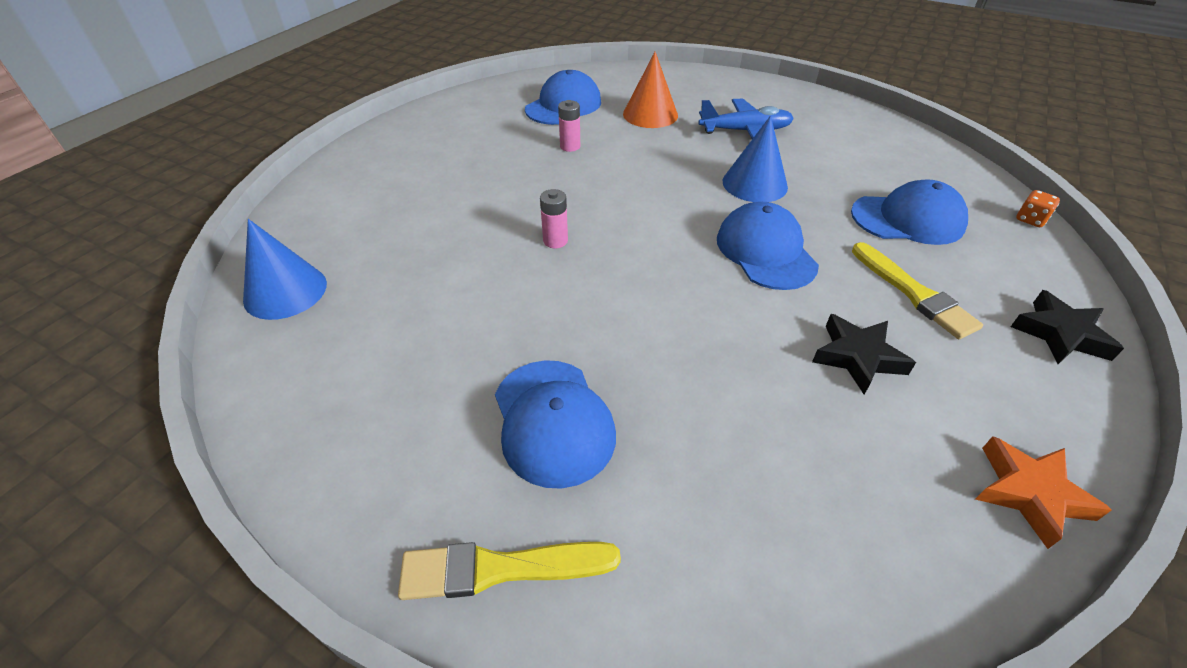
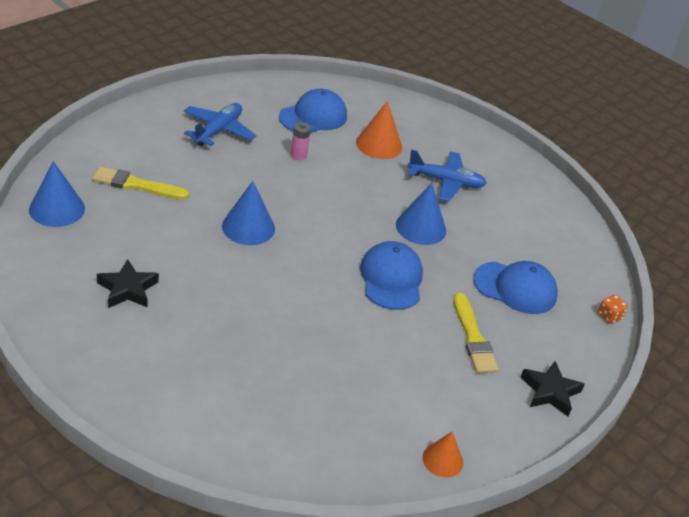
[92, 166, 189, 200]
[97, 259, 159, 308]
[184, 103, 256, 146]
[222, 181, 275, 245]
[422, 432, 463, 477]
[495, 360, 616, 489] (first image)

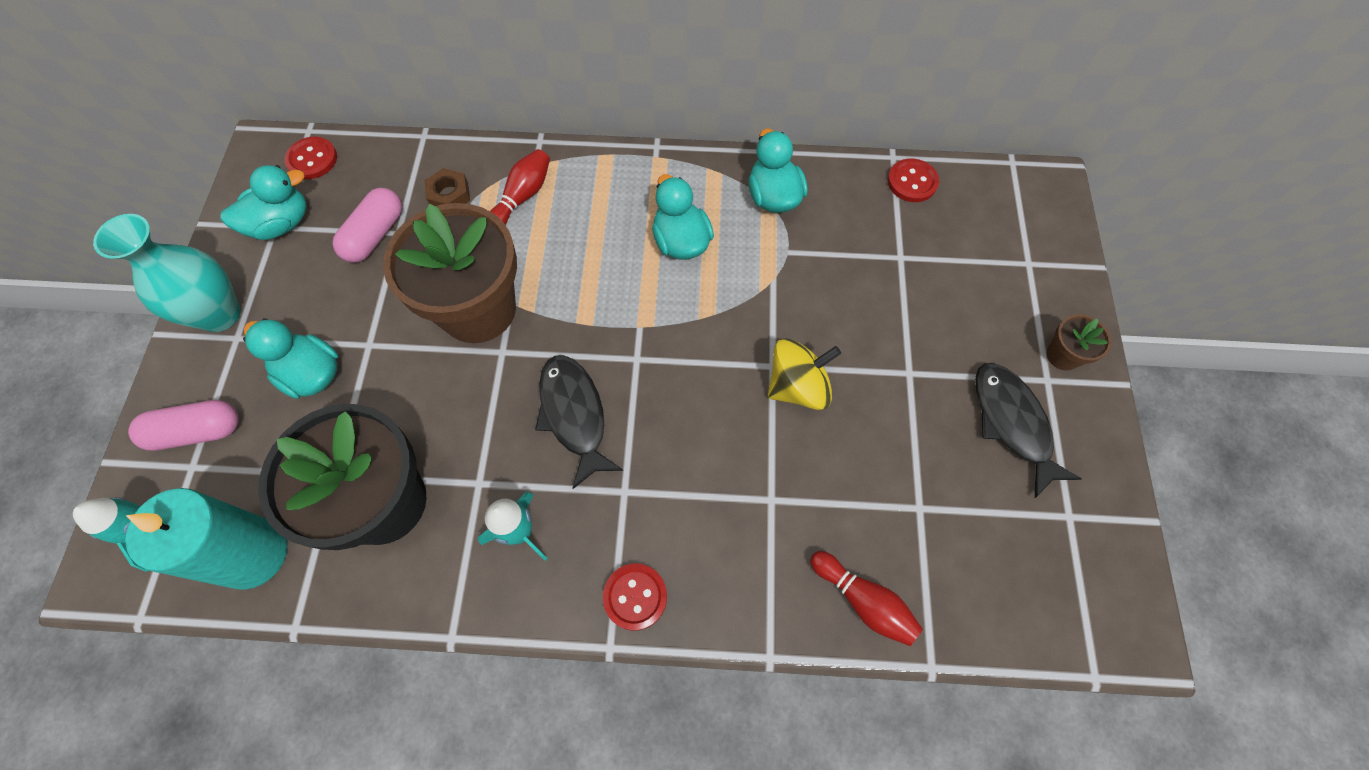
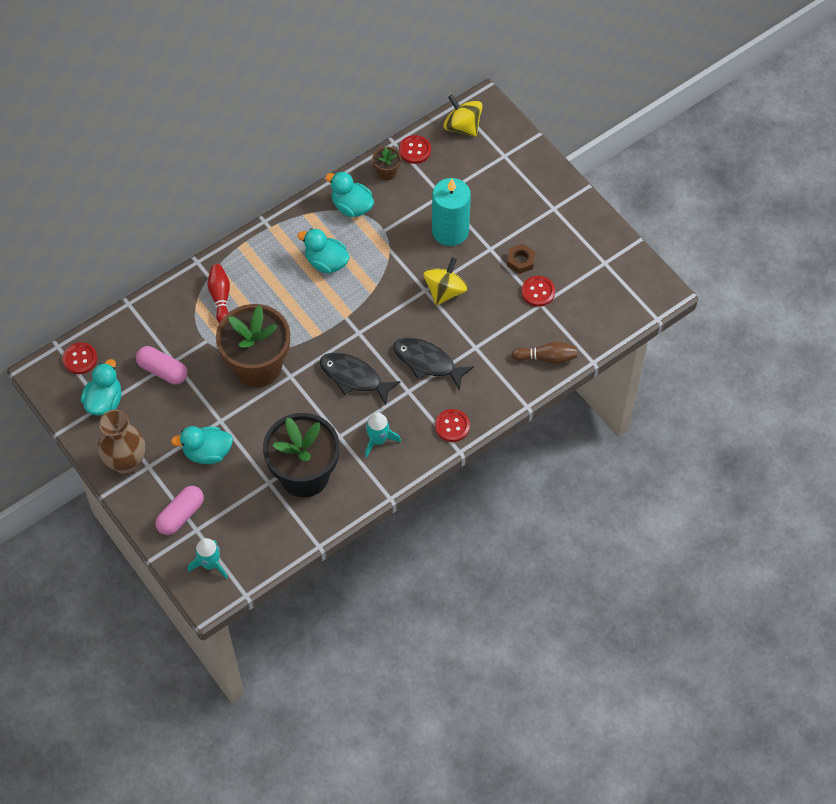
[98, 410, 145, 475]
[136, 346, 188, 384]
[372, 147, 401, 180]
[393, 338, 474, 391]
[432, 178, 471, 246]
[443, 95, 483, 137]
[507, 244, 535, 274]
[511, 341, 577, 364]
[521, 276, 555, 307]

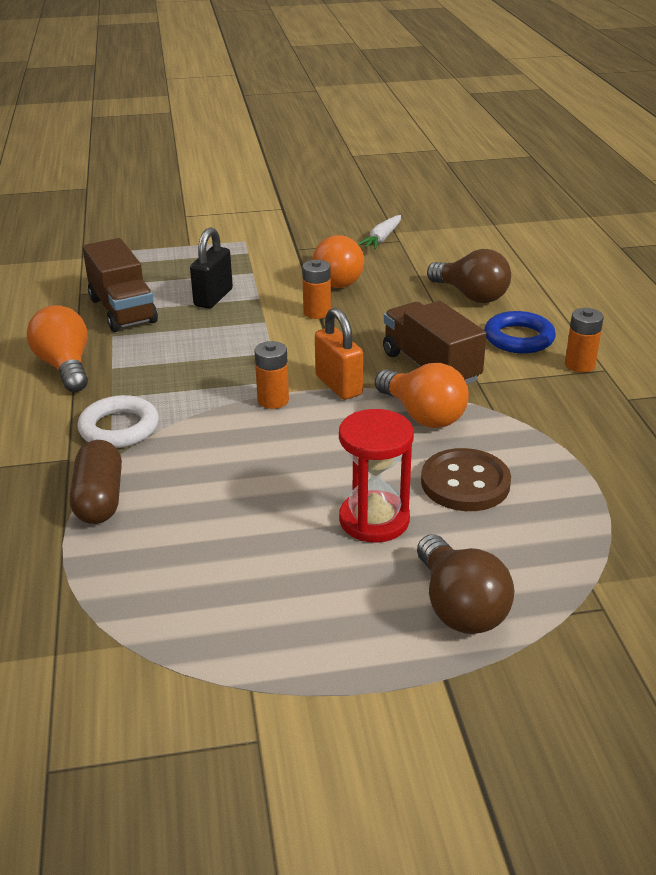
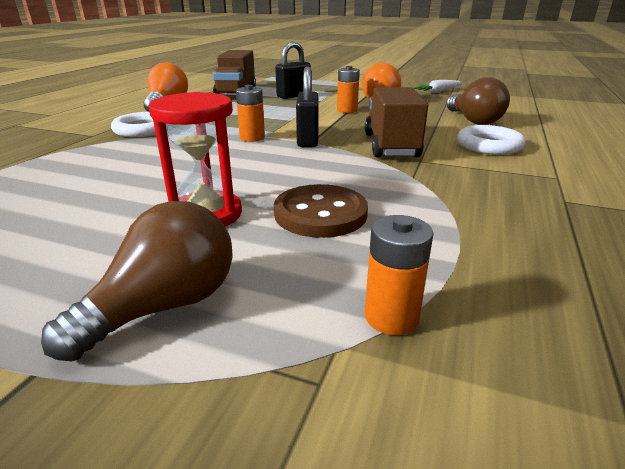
[41, 201, 233, 361]
[296, 66, 319, 147]
[365, 215, 433, 335]
[457, 125, 526, 155]
[70, 440, 122, 524] (first image)
[375, 363, 469, 428] (first image)

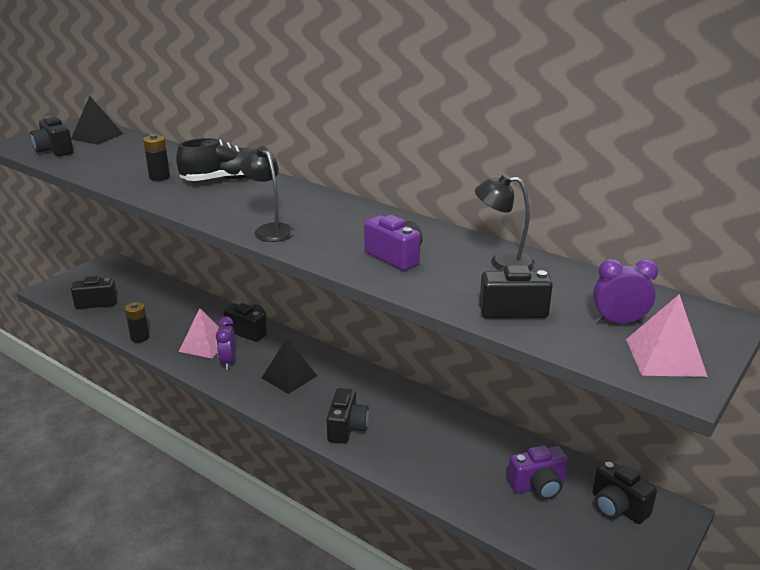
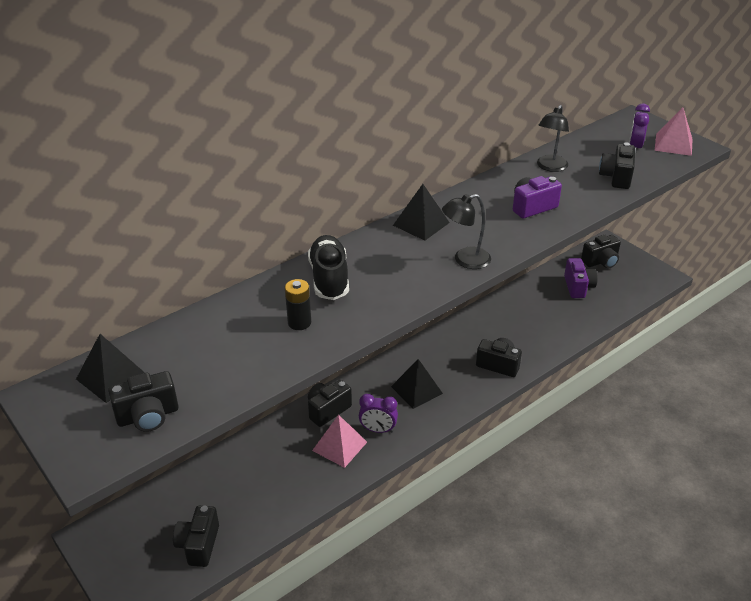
[393, 184, 450, 241]
[125, 302, 150, 343] (first image)

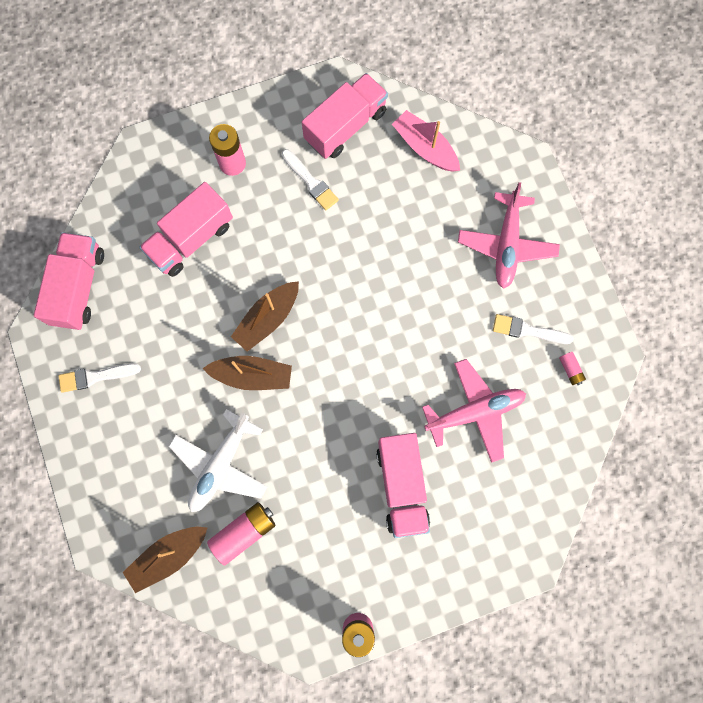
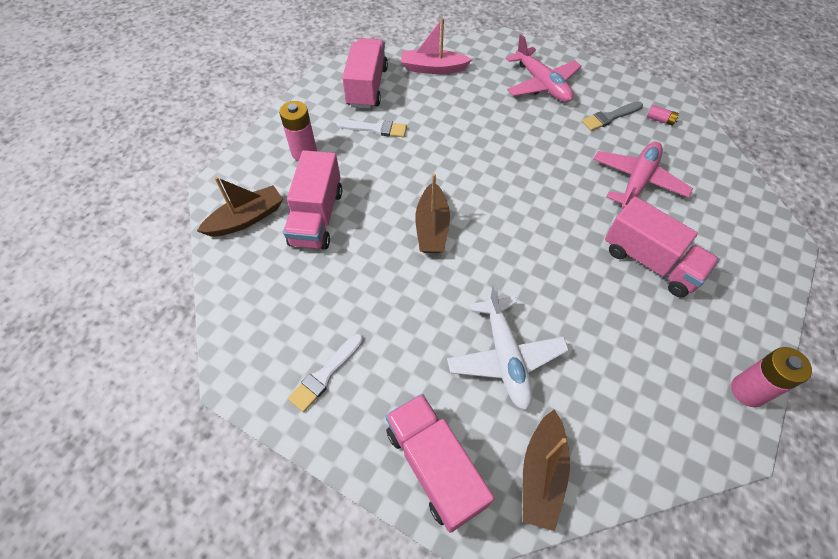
[197, 177, 283, 237]
[385, 394, 494, 533]
[582, 101, 643, 131]
[207, 502, 276, 566] (first image)

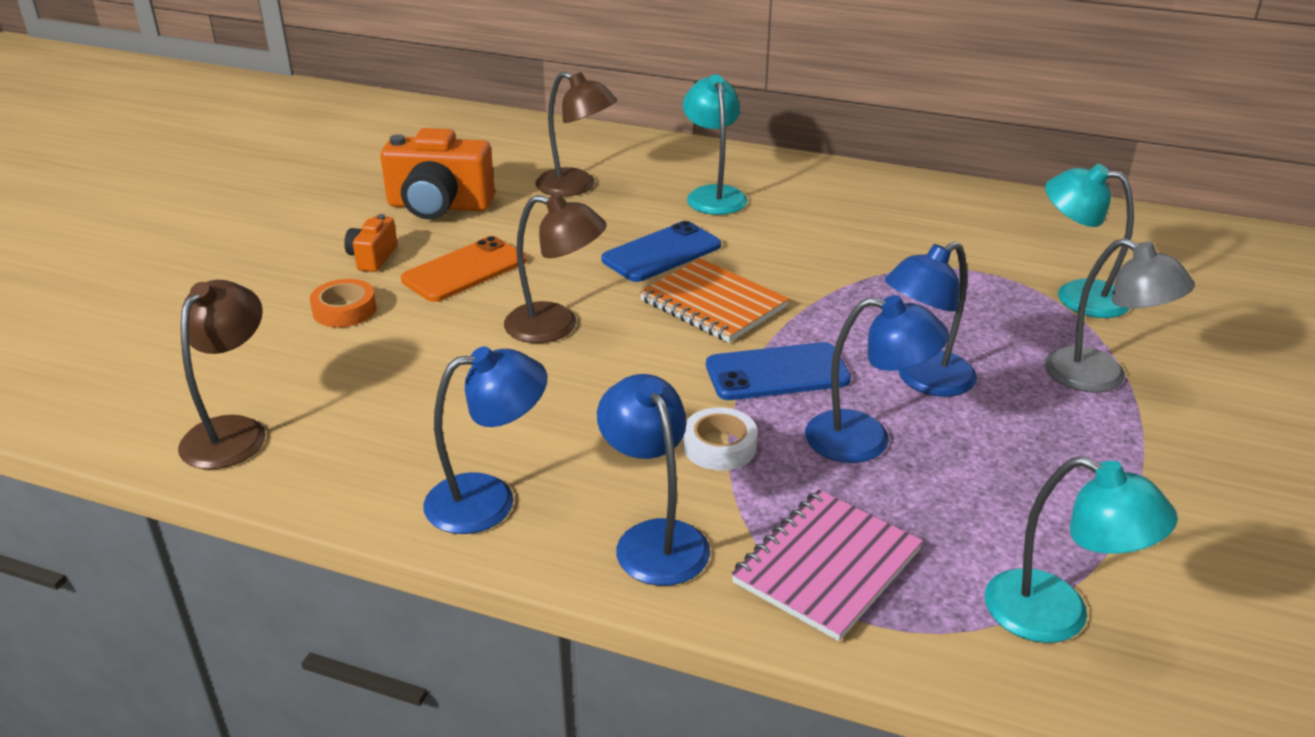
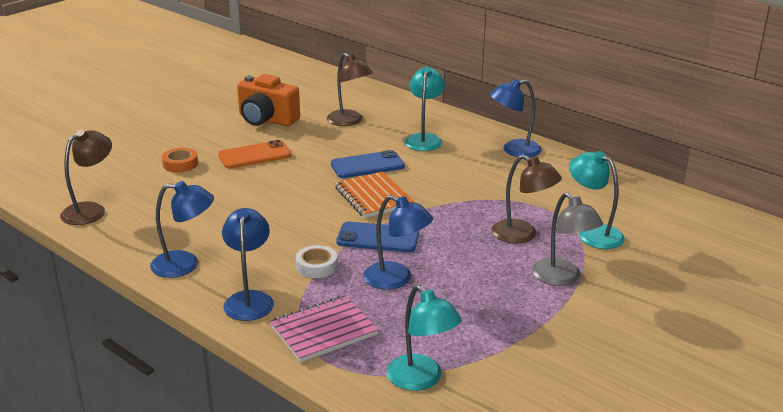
[490, 79, 542, 157]
[492, 155, 562, 243]
[344, 214, 398, 272] (first image)

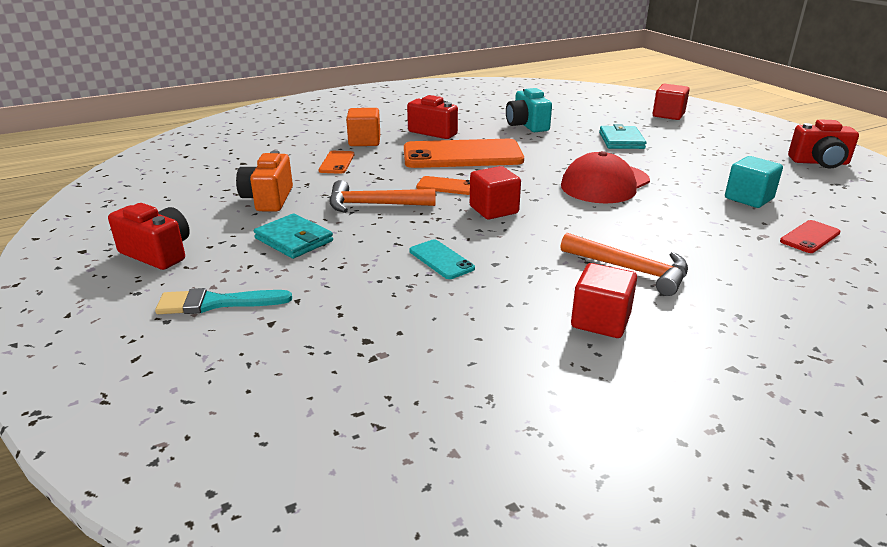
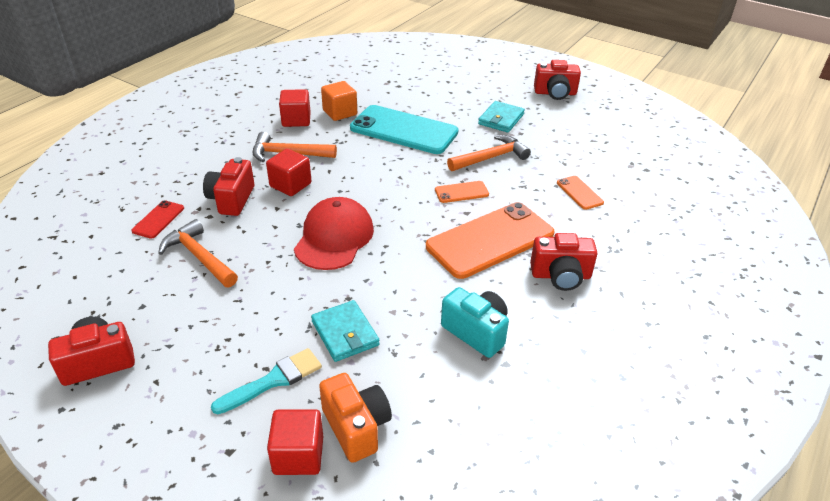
[158, 219, 238, 287]
[203, 157, 254, 216]
[211, 348, 322, 414]
[266, 149, 312, 196]
[319, 373, 392, 463]
[321, 81, 357, 121]
[350, 105, 459, 154]
[478, 101, 525, 133]

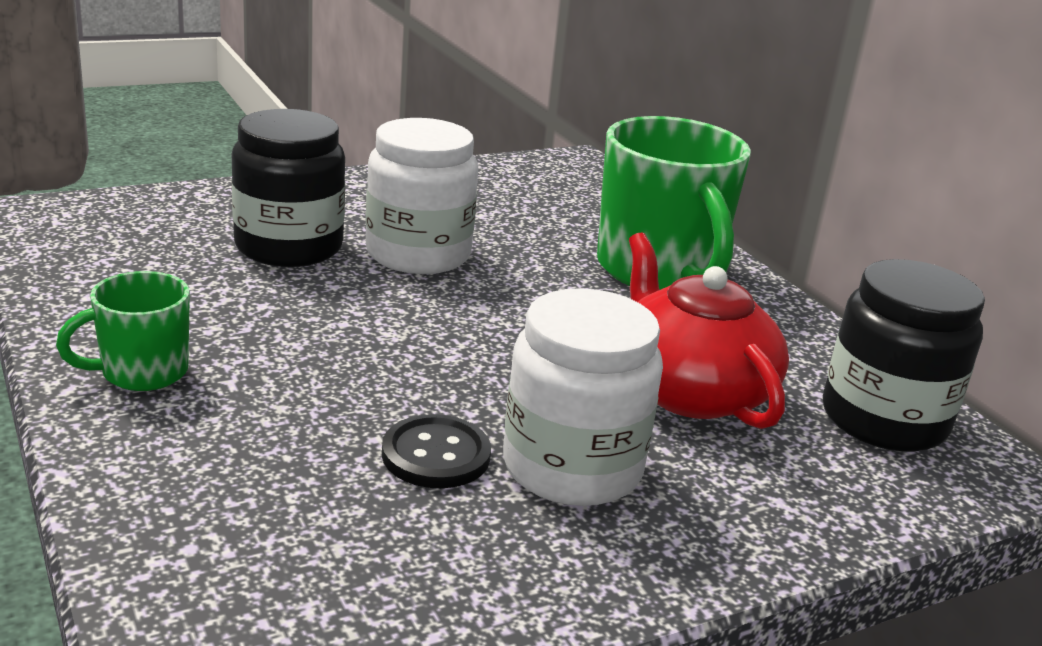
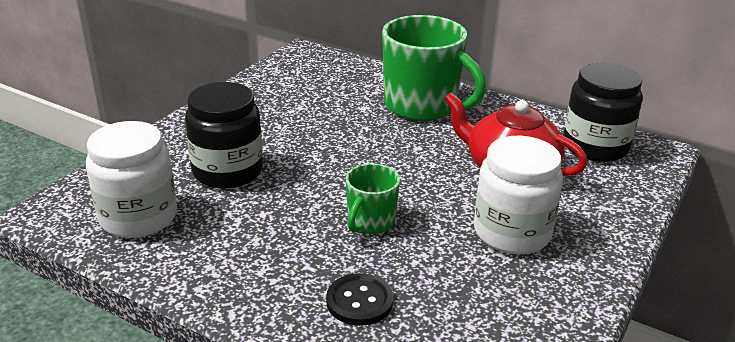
[86, 121, 177, 238]
[326, 273, 393, 326]
[346, 163, 400, 234]

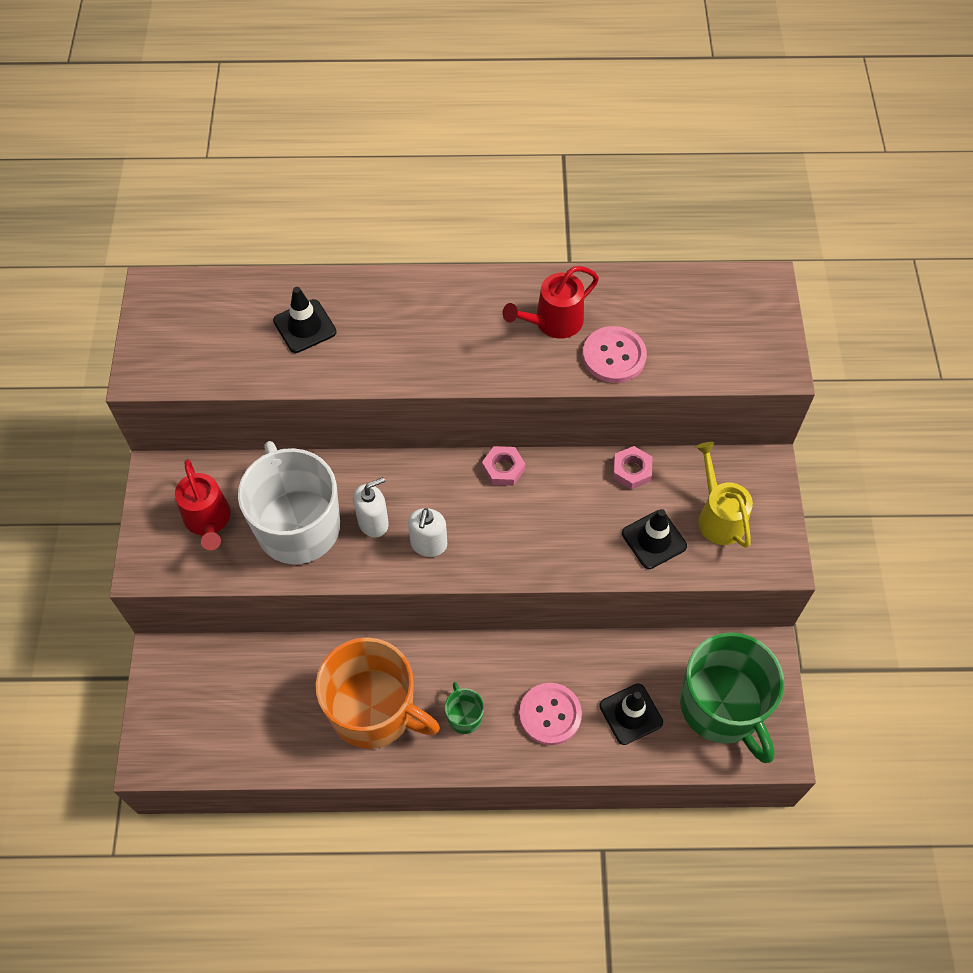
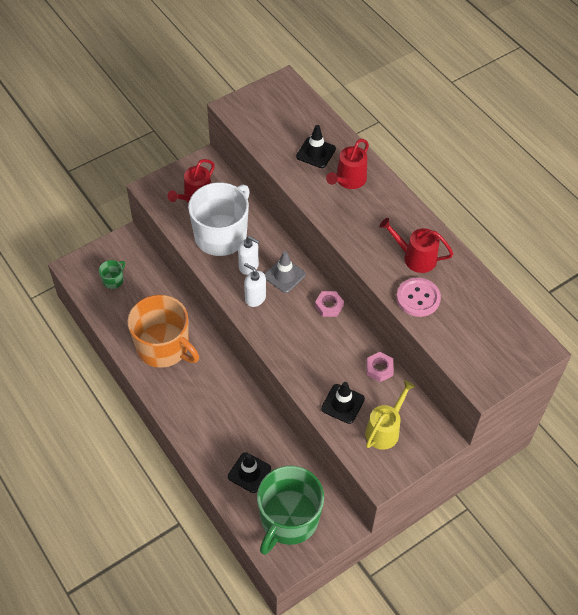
[99, 260, 125, 289]
[127, 295, 199, 368]
[244, 263, 266, 307]
[265, 251, 306, 293]
[326, 139, 369, 189]
[519, 683, 582, 745] (first image)

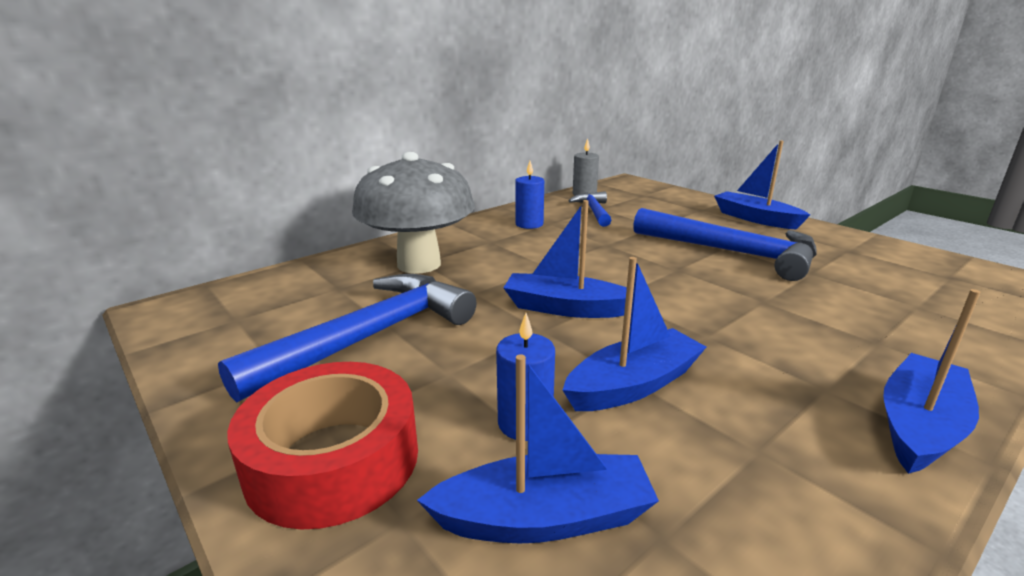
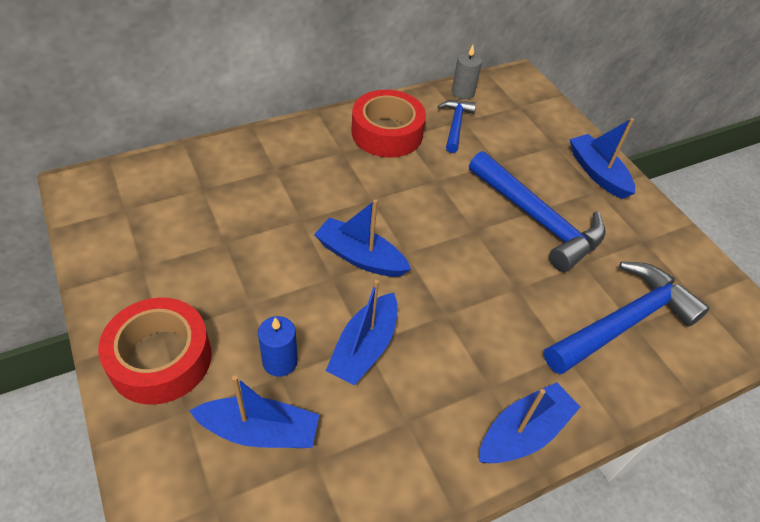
[326, 280, 398, 386]
[351, 90, 426, 158]
[544, 261, 710, 375]
[352, 152, 475, 274] (first image)

